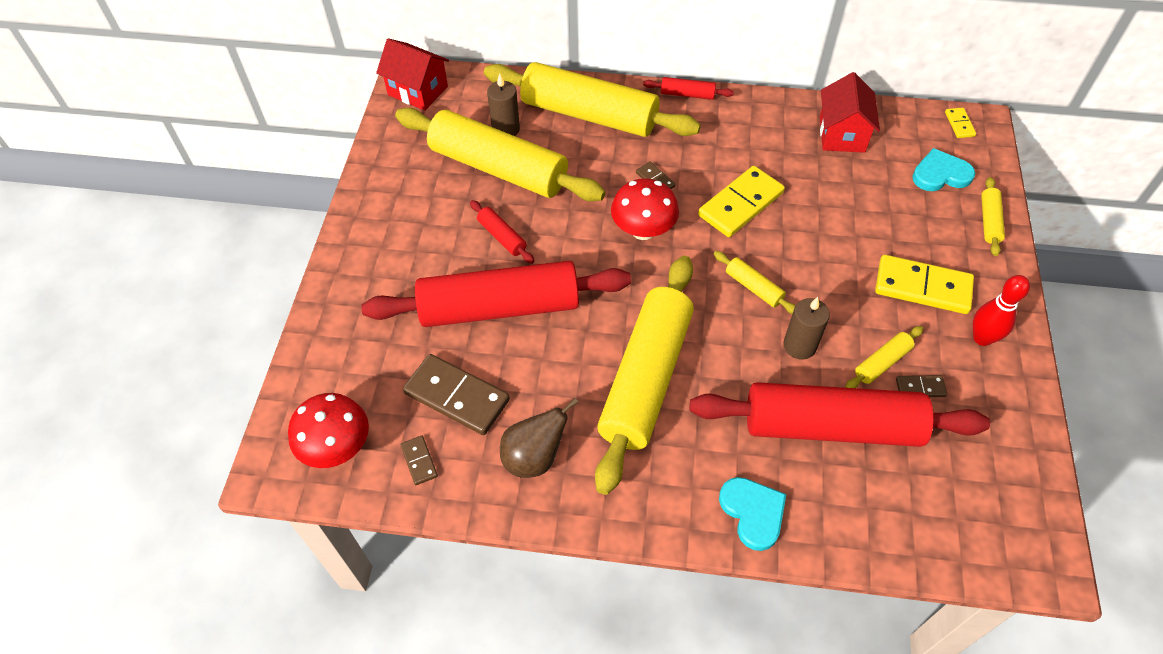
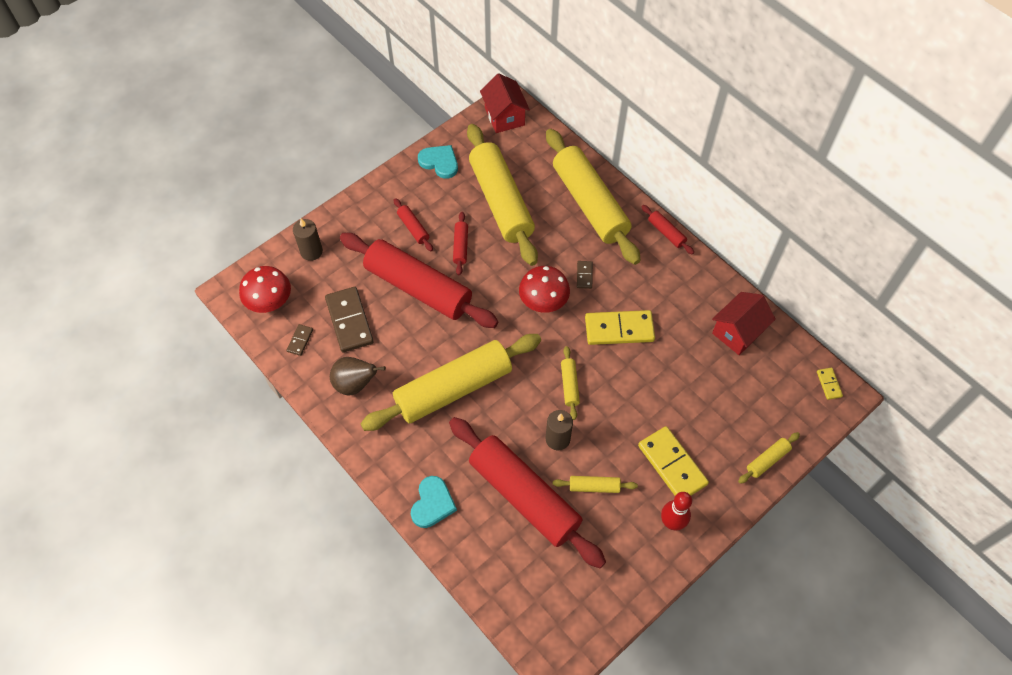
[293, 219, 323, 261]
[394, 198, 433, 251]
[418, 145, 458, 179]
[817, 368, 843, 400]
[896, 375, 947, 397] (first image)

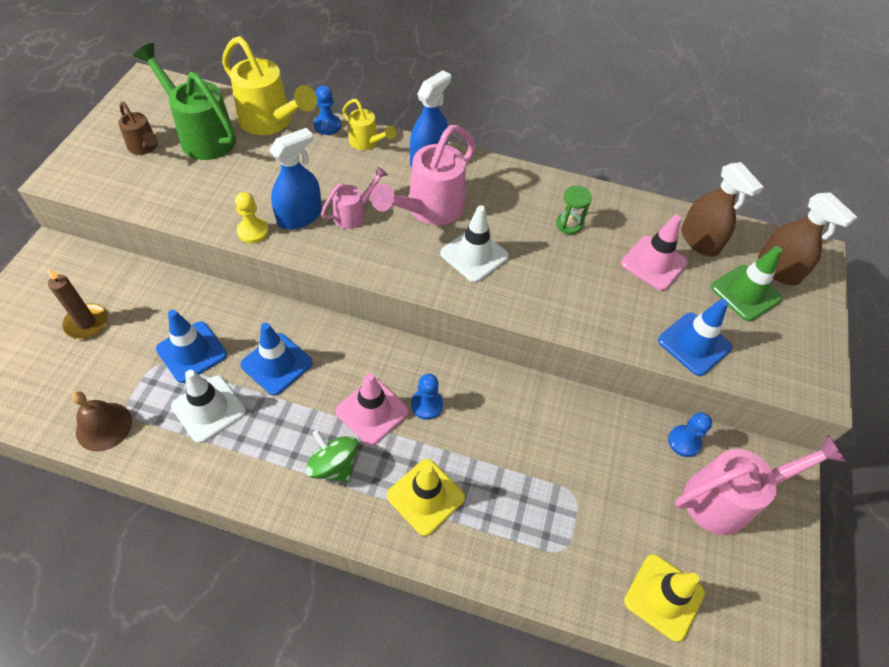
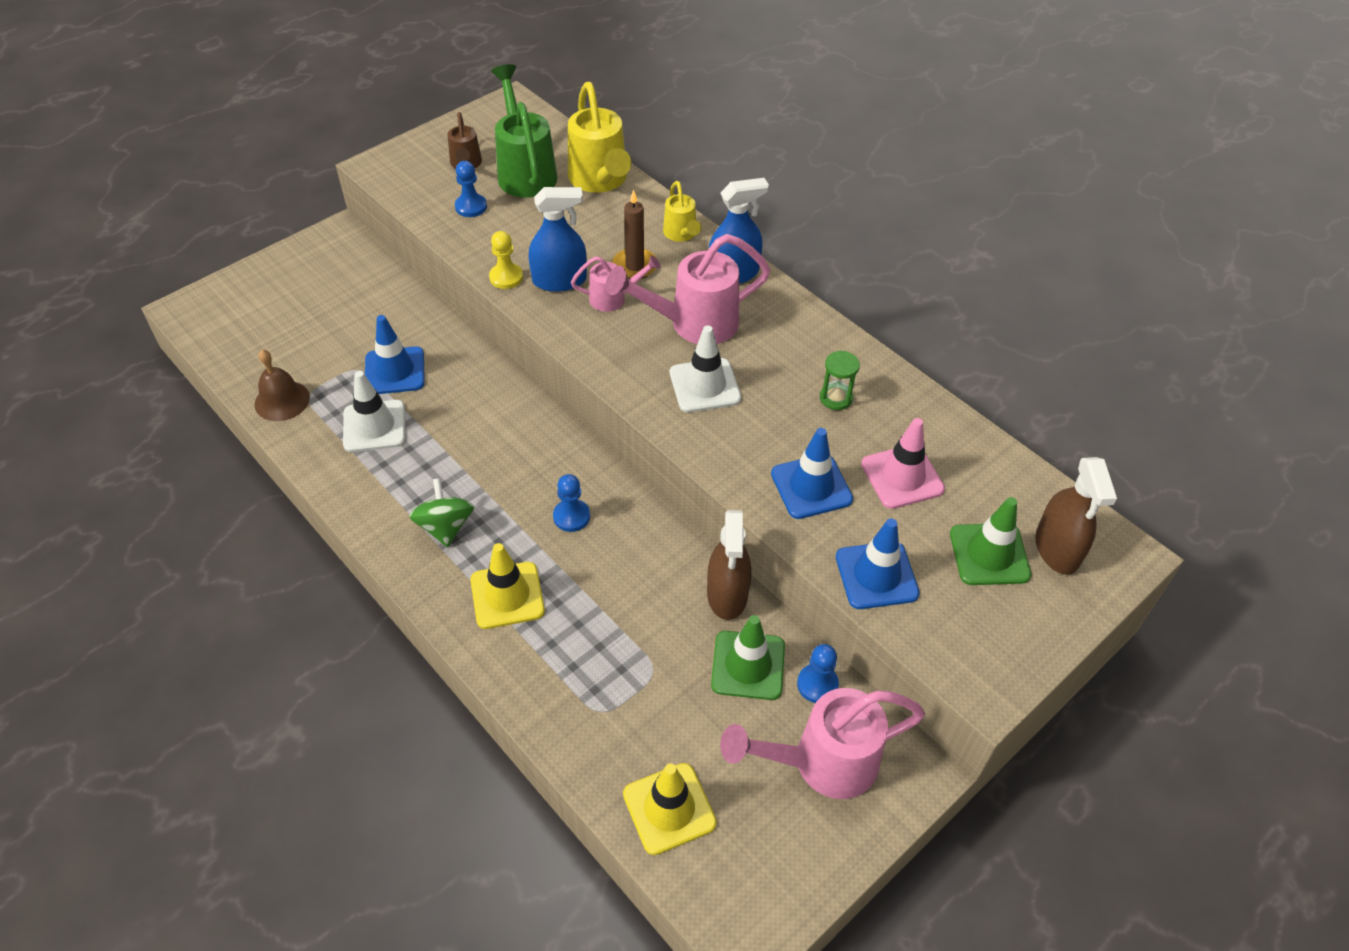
[455, 161, 487, 217]
[612, 190, 657, 279]
[707, 510, 751, 620]
[711, 615, 785, 700]
[720, 688, 925, 799]
[771, 428, 853, 519]
[336, 373, 409, 446] (first image)

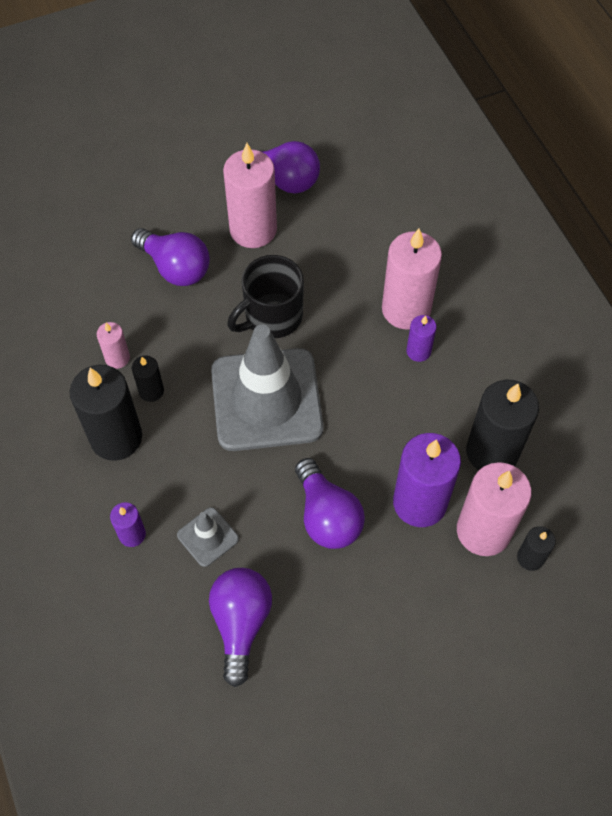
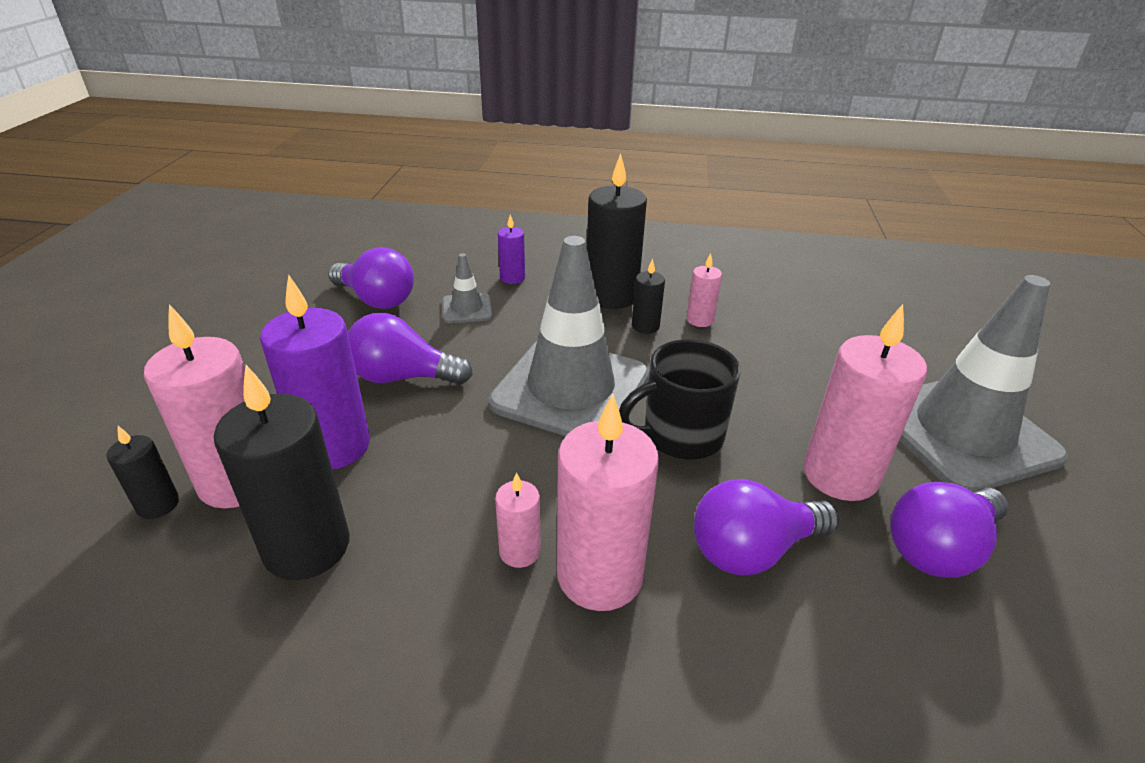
[495, 472, 541, 568]
[619, 339, 740, 460]
[694, 479, 839, 576]
[899, 275, 1068, 492]

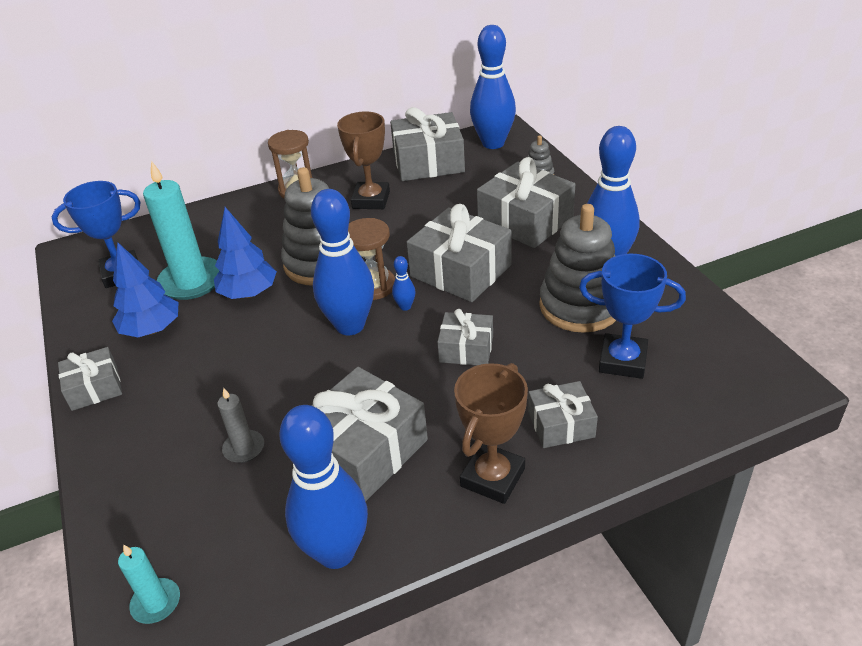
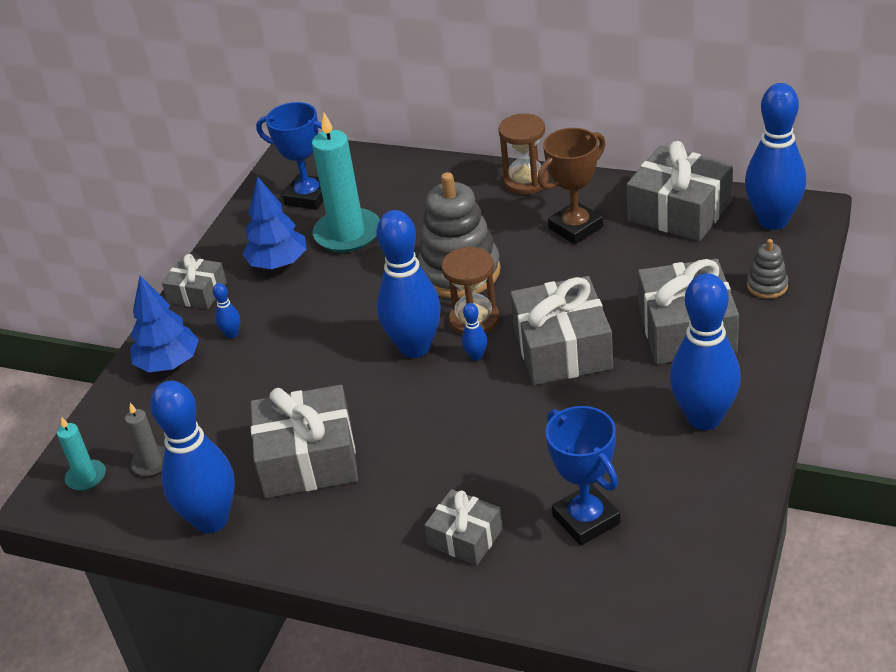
[125, 403, 165, 477]
[130, 276, 199, 372]
[213, 283, 240, 339]
[437, 309, 493, 365] (first image)
[454, 363, 528, 504] (first image)
[539, 204, 616, 333] (first image)

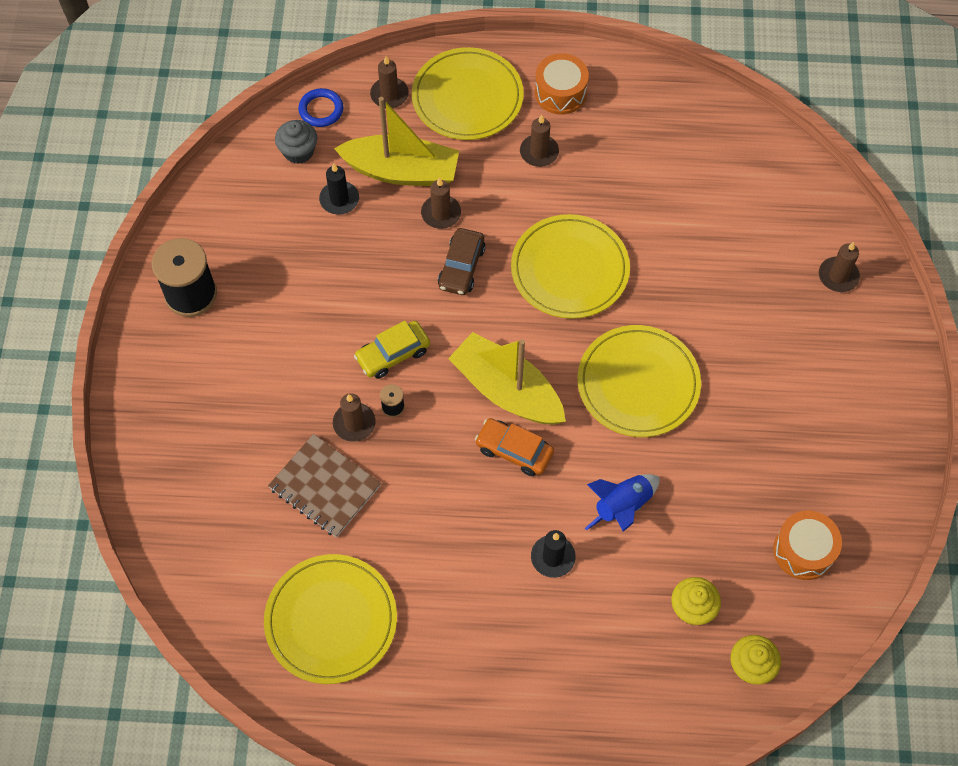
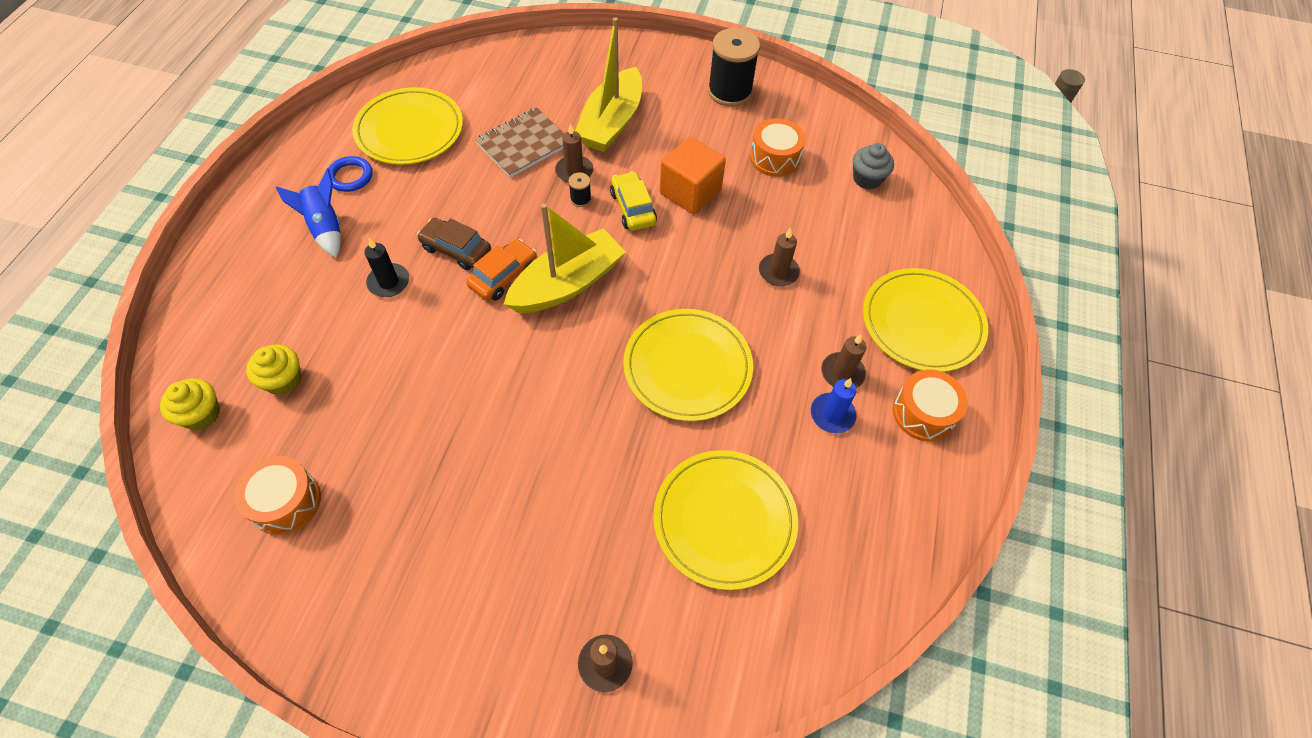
[276, 168, 341, 258]
[328, 156, 373, 192]
[417, 218, 491, 270]
[575, 17, 642, 152]
[653, 450, 798, 590]
[660, 136, 726, 214]
[750, 118, 806, 177]
[811, 378, 857, 433]
[319, 163, 359, 215] (first image)
[370, 56, 409, 108] (first image)

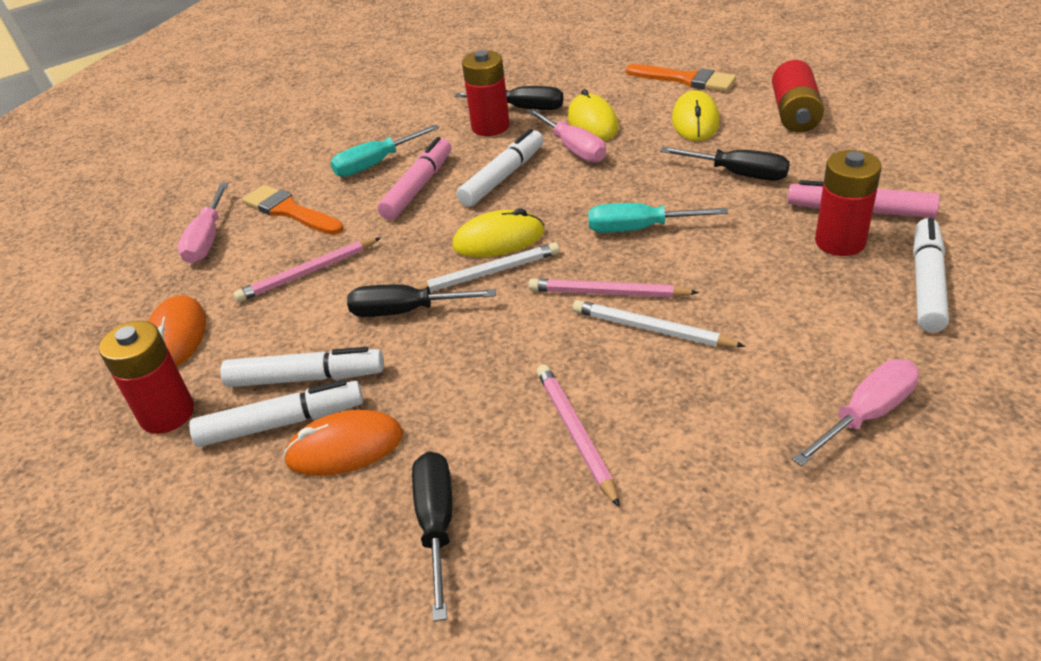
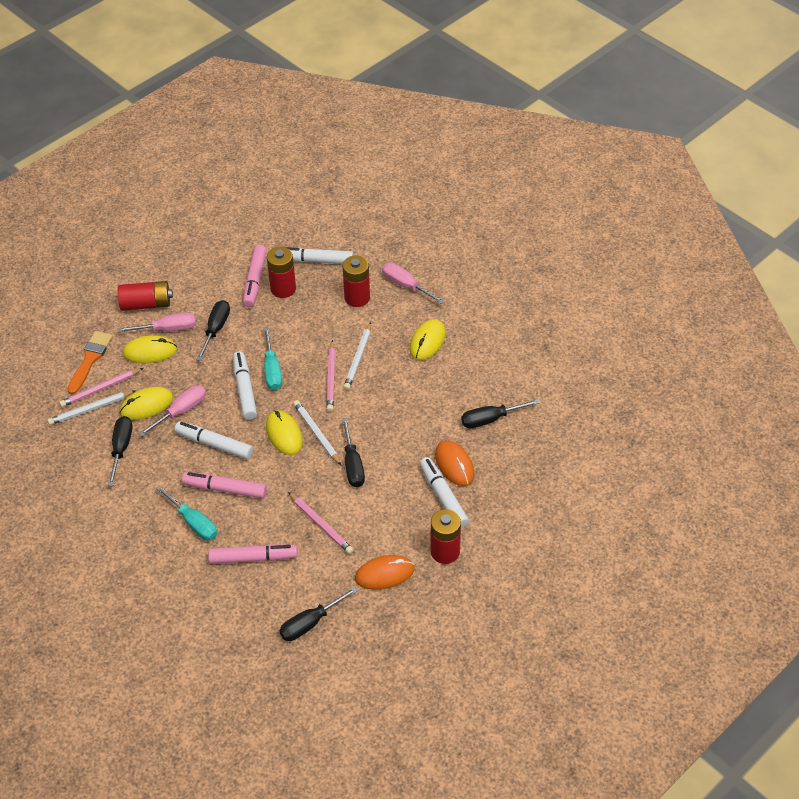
[47, 390, 136, 425]
[59, 368, 144, 407]
[118, 312, 196, 332]
[208, 544, 297, 564]
[233, 351, 257, 420]
[280, 587, 358, 641]
[342, 256, 370, 307]
[409, 319, 446, 360]

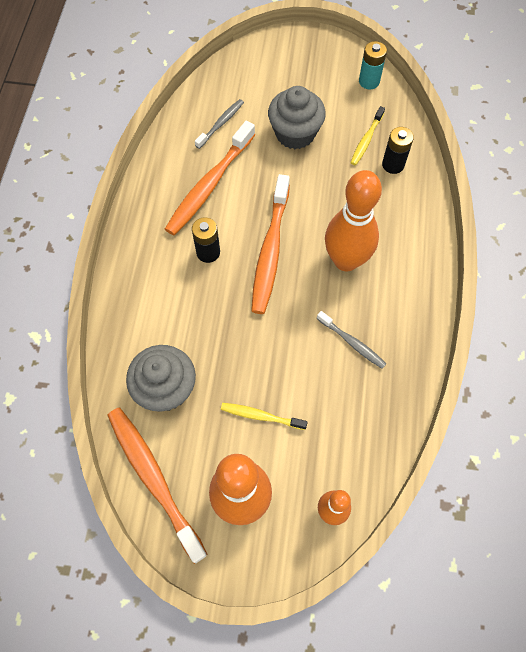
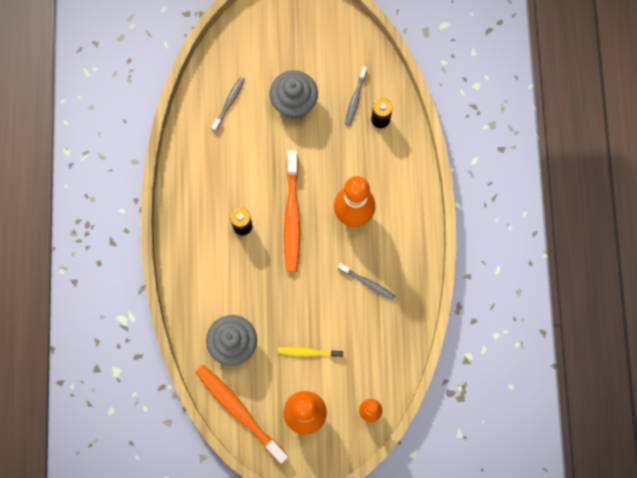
[345, 66, 367, 126]
[165, 121, 255, 235] (first image)
[359, 41, 387, 89] (first image)

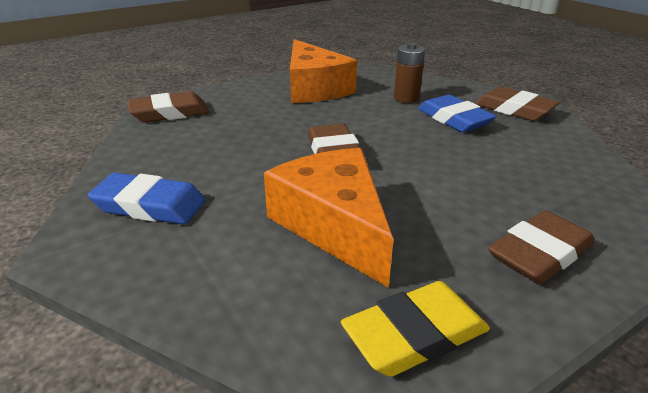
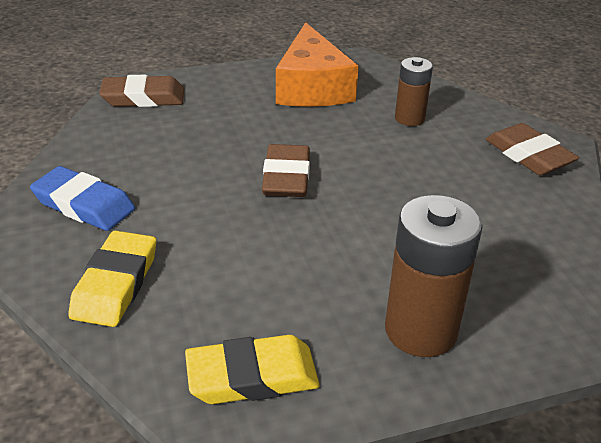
[68, 230, 156, 327]
[385, 195, 483, 357]
[264, 148, 394, 288] (first image)
[418, 95, 497, 132] (first image)

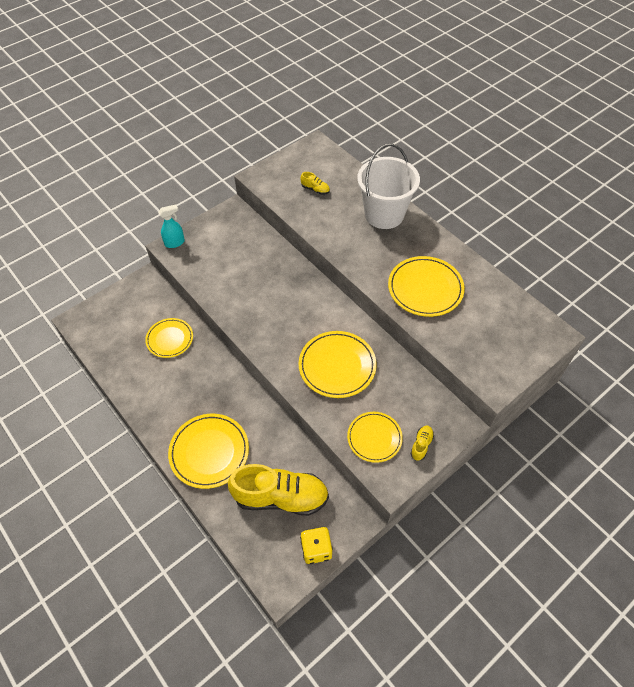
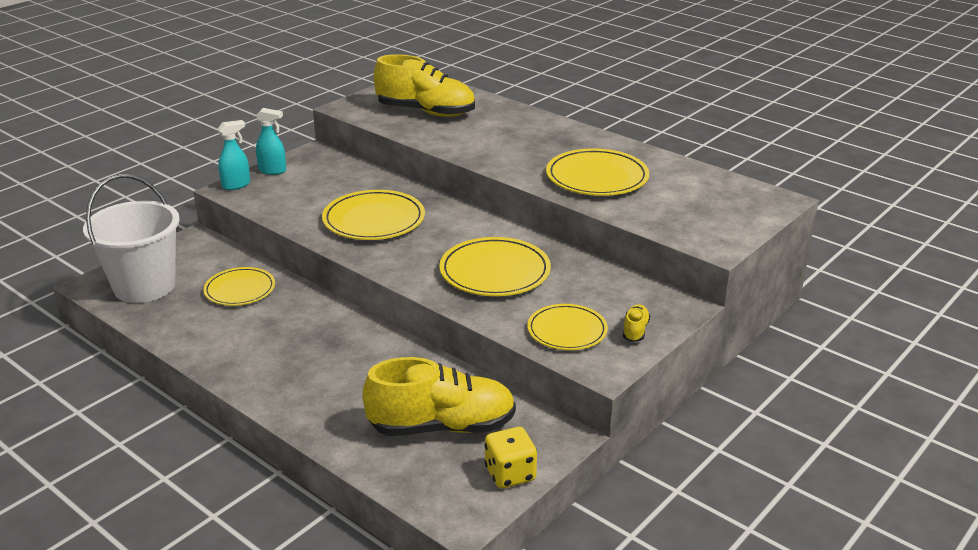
[83, 174, 180, 303]
[256, 108, 286, 175]
[322, 190, 425, 240]
[374, 54, 475, 117]

